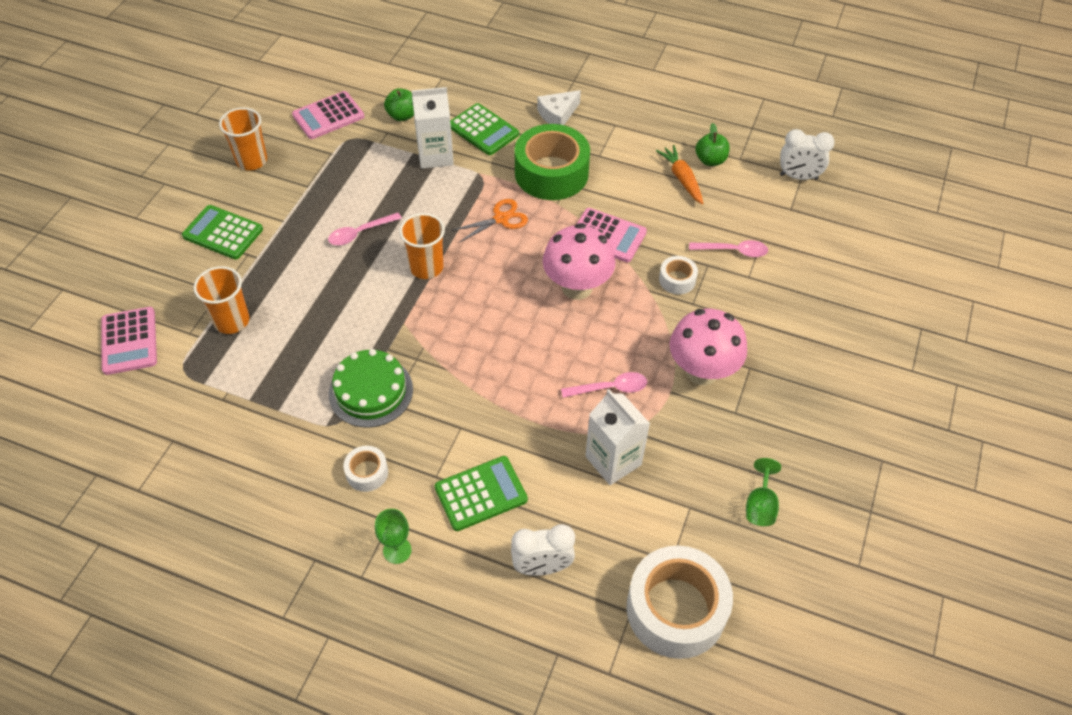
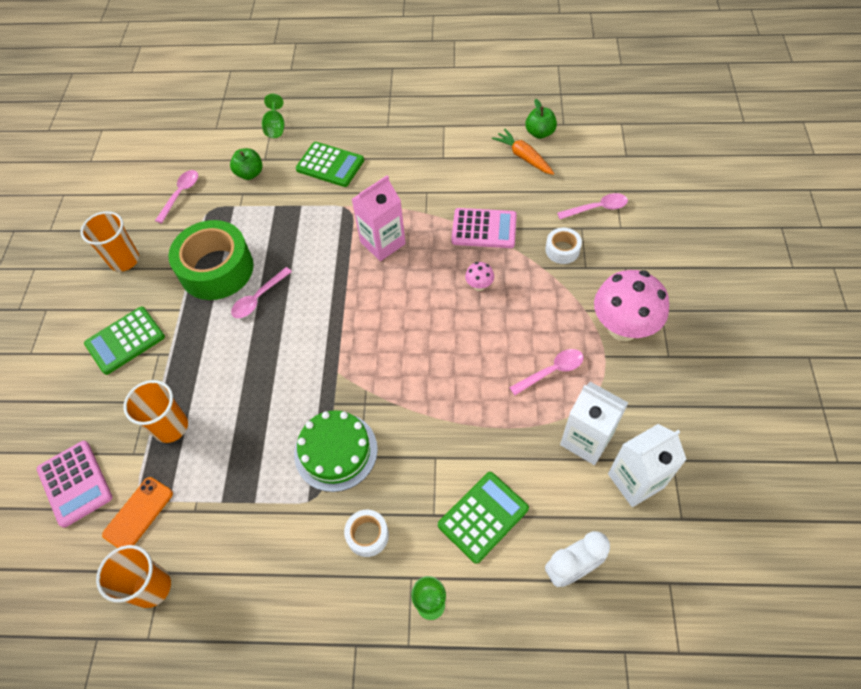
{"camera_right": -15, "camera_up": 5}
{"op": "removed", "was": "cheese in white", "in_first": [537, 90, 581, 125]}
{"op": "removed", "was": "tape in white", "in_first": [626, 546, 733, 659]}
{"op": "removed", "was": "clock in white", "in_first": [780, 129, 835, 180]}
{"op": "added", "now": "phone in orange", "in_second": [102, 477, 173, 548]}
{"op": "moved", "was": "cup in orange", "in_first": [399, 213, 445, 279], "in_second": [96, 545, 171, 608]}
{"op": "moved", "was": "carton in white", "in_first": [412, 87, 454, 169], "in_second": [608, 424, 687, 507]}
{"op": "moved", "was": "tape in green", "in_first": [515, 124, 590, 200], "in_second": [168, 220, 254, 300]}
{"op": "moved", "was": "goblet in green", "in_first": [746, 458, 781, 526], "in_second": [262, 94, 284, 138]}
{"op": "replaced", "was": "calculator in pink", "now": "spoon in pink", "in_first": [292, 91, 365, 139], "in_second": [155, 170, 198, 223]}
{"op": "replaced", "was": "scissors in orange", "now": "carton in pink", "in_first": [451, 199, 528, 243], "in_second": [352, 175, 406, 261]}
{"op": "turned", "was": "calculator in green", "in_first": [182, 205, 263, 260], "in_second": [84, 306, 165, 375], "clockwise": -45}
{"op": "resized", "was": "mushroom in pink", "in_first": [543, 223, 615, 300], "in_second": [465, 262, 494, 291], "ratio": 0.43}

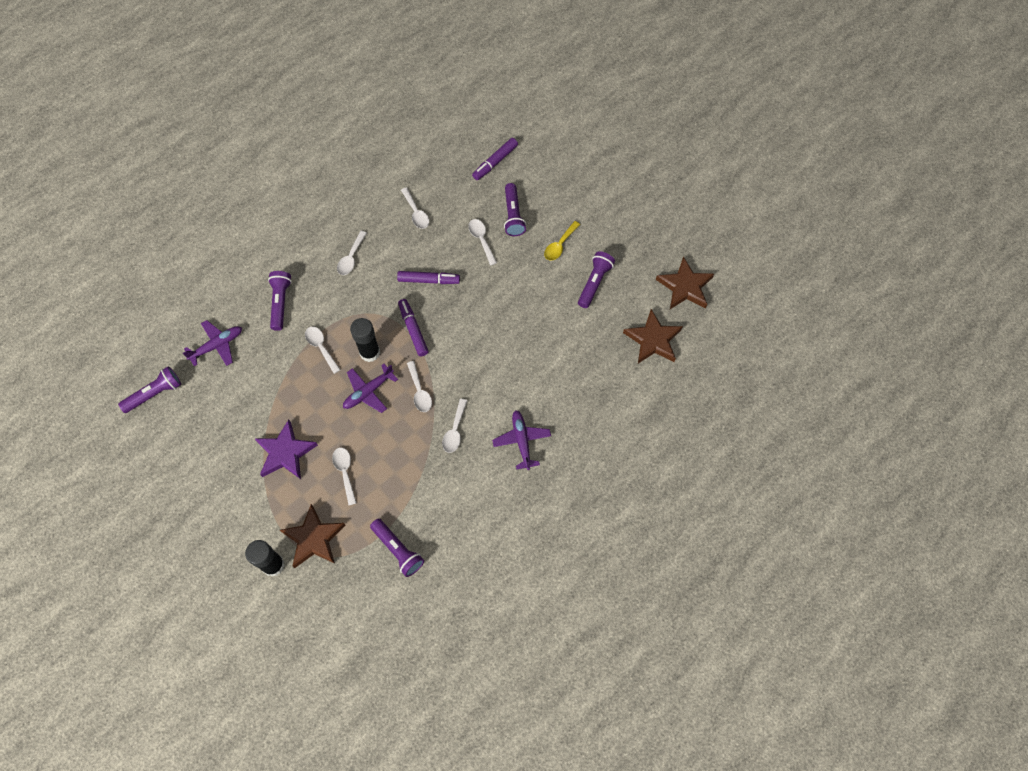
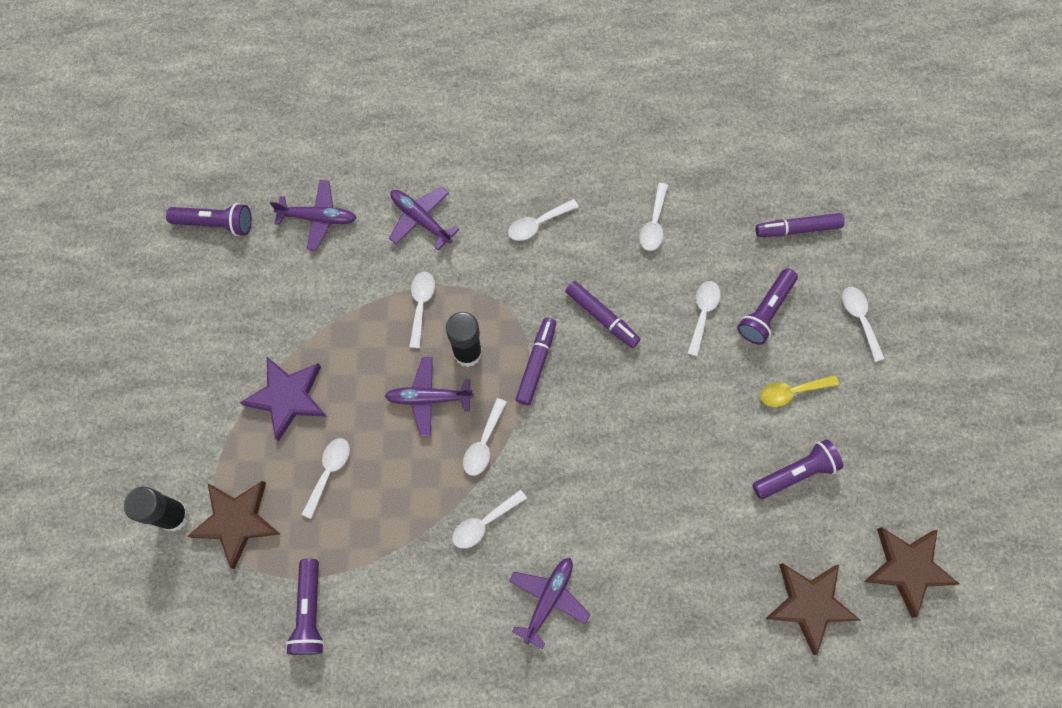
{"camera_right": 40, "camera_up": 5}
{"op": "added", "now": "spoon in white", "in_second": [842, 287, 885, 362]}
{"op": "replaced", "was": "flashlight in purple", "now": "plane in purple", "in_first": [268, 271, 292, 331], "in_second": [389, 187, 459, 250]}

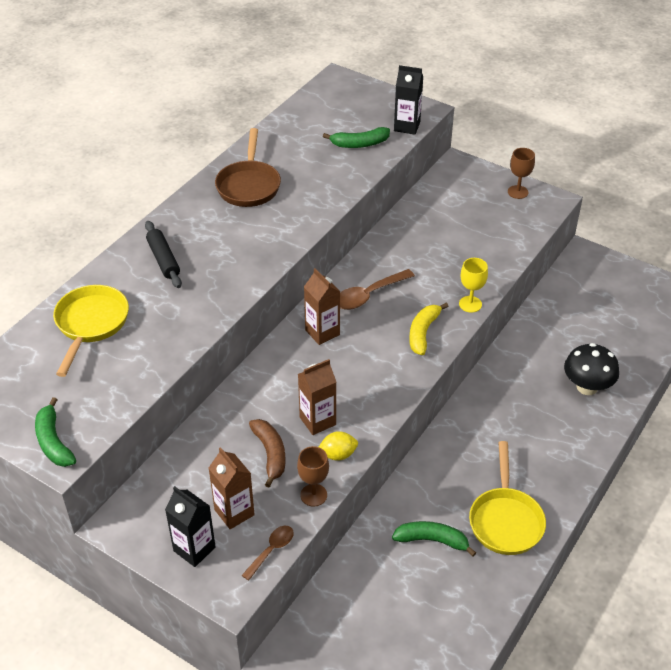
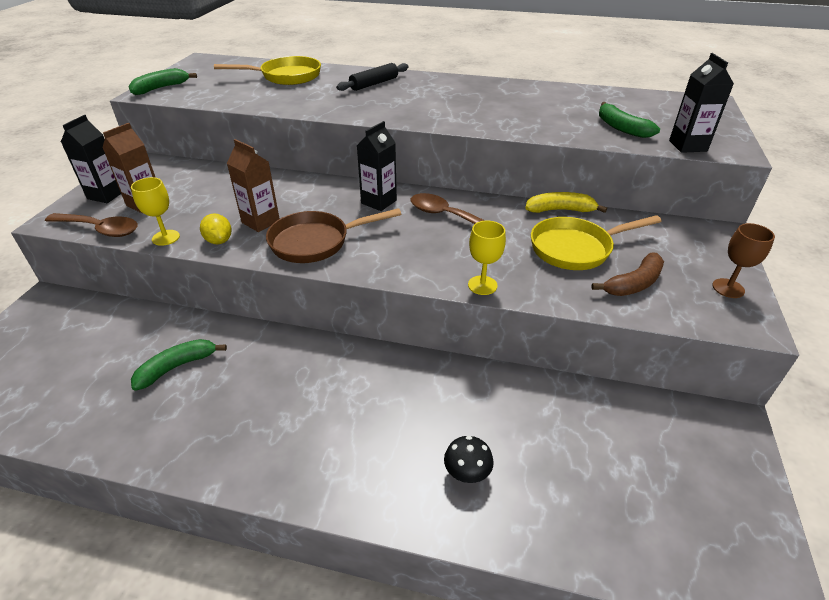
{"camera_right": 70, "camera_up": -5}
{"op": "moved", "was": "pan in brown", "in_first": [215, 128, 281, 207], "in_second": [266, 208, 401, 263]}
{"op": "moved", "was": "banana in brown", "in_first": [249, 419, 285, 488], "in_second": [591, 253, 664, 296]}
{"op": "moved", "was": "banana in yellow", "in_first": [409, 303, 448, 355], "in_second": [525, 192, 607, 213]}
{"op": "moved", "was": "pan in yellow", "in_first": [469, 441, 546, 555], "in_second": [531, 215, 662, 270]}
{"op": "recoloured", "was": "goblet in brown", "now": "goblet in yellow", "in_first": [297, 446, 329, 507], "in_second": [131, 177, 180, 246]}
{"op": "recoloured", "was": "carton in brown", "now": "carton in black", "in_first": [304, 268, 340, 345], "in_second": [357, 121, 397, 211]}
{"op": "turned", "was": "banana in green", "in_first": [392, 521, 476, 557], "in_second": [131, 339, 227, 391], "clockwise": -120}
{"op": "resized", "was": "spoon in brown", "in_first": [242, 526, 294, 581], "in_second": [45, 213, 138, 237], "ratio": 1.62}
{"op": "resized", "was": "mushroom in black", "in_first": [564, 343, 619, 395], "in_second": [444, 436, 494, 483], "ratio": 0.6}

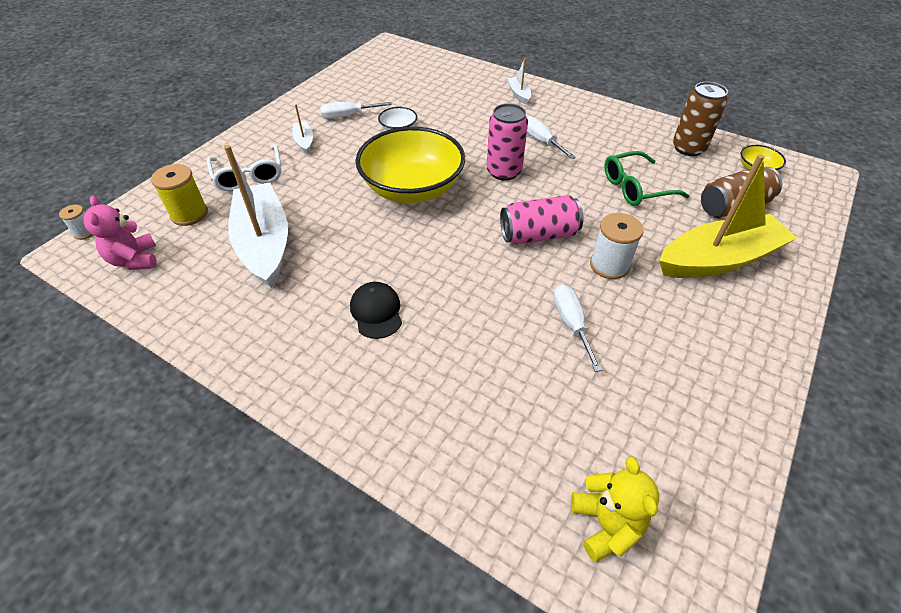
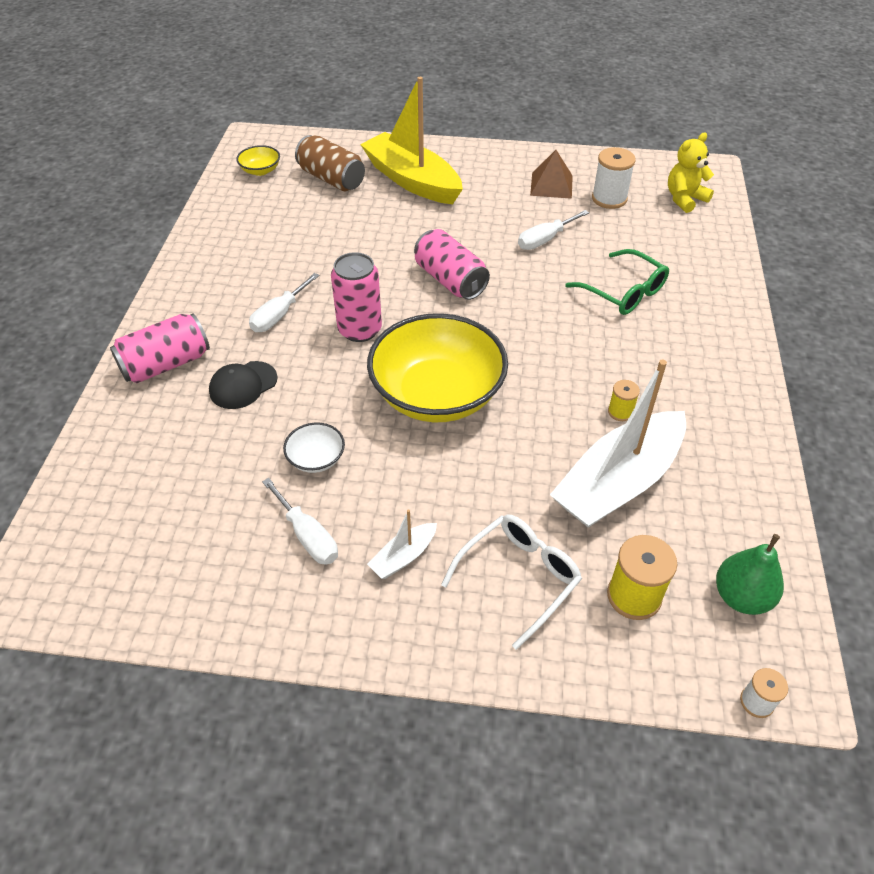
{"camera_right": -115, "camera_up": 0}
{"op": "removed", "was": "can in brown", "in_first": [673, 82, 728, 156]}
{"op": "added", "now": "pyramid in brown", "in_second": [530, 150, 573, 199]}
{"op": "added", "now": "spool in yellow", "in_second": [608, 380, 640, 421]}
{"op": "moved", "was": "cap in black", "in_first": [350, 282, 402, 339], "in_second": [209, 361, 277, 409]}
{"op": "moved", "was": "spool in white", "in_first": [590, 213, 644, 279], "in_second": [592, 147, 636, 209]}
{"op": "moved", "was": "glasses in green", "in_first": [604, 151, 690, 206], "in_second": [565, 249, 669, 315]}
{"op": "replaced", "was": "teddy bear in pink", "now": "pear in green", "in_first": [83, 196, 157, 270], "in_second": [716, 534, 784, 615]}
{"op": "replaced", "was": "boat in white", "now": "can in pink", "in_first": [507, 58, 531, 105], "in_second": [110, 313, 210, 383]}

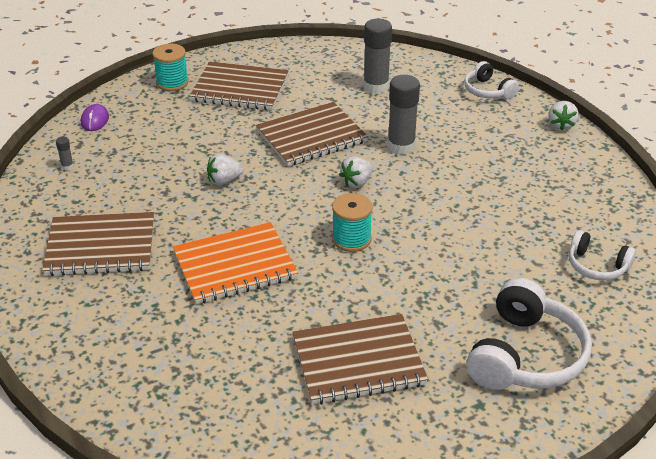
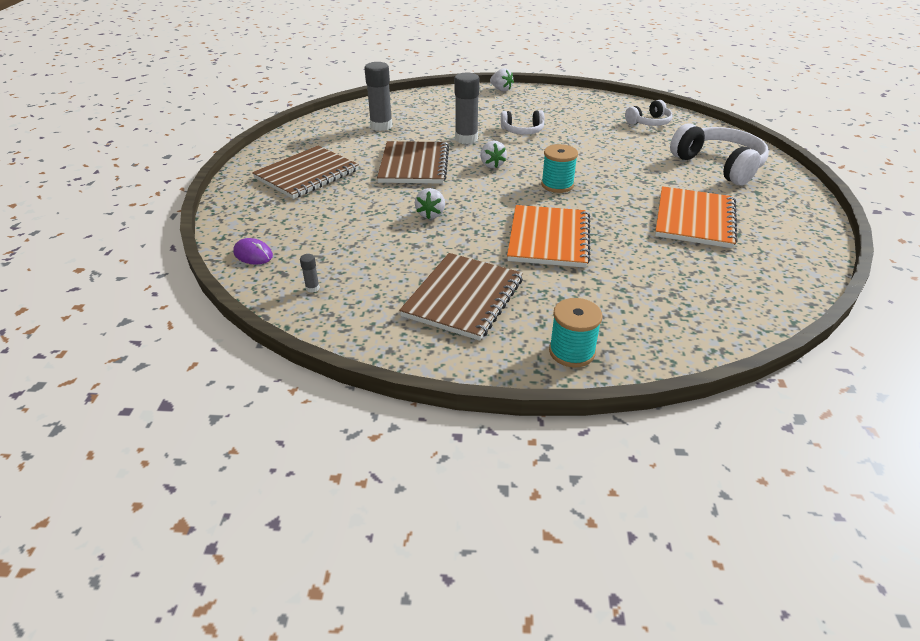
{"camera_right": -60, "camera_up": 0}
{"op": "moved", "was": "spool in turquoise", "in_first": [152, 44, 189, 91], "in_second": [549, 298, 603, 367]}
{"op": "moved", "was": "headphones in white", "in_first": [464, 61, 519, 99], "in_second": [501, 110, 545, 135]}
{"op": "recoloured", "was": "notebook in brown", "now": "notebook in orange", "in_first": [292, 314, 428, 405], "in_second": [655, 186, 738, 248]}

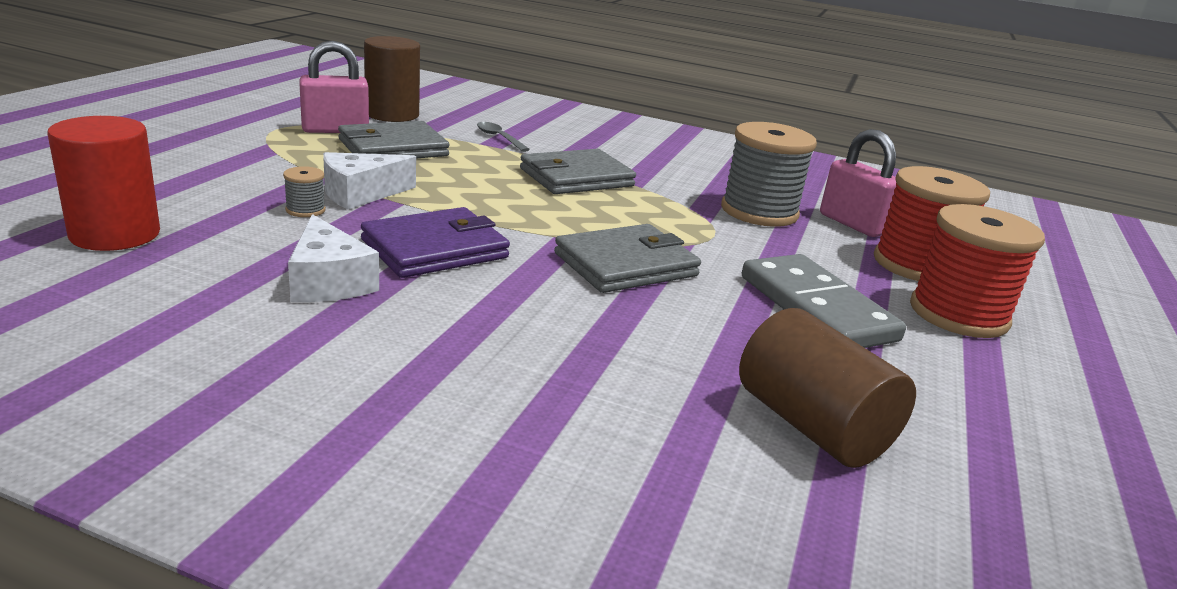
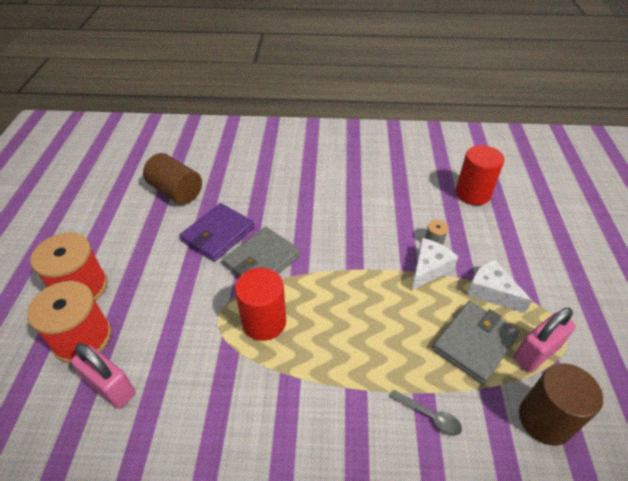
{"camera_right": 165, "camera_up": 20}
{"op": "removed", "was": "wallet in grey", "in_first": [520, 149, 636, 194]}
{"op": "removed", "was": "spool in grey", "in_first": [721, 122, 817, 227]}
{"op": "removed", "was": "domino in grey", "in_first": [742, 254, 906, 348]}
{"op": "added", "now": "cylinder in red", "in_second": [235, 268, 286, 341]}
{"op": "moved", "was": "cheese in white", "in_first": [288, 214, 379, 302], "in_second": [467, 259, 532, 313]}
{"op": "moved", "was": "wallet in purple", "in_first": [361, 207, 510, 278], "in_second": [179, 203, 254, 262]}

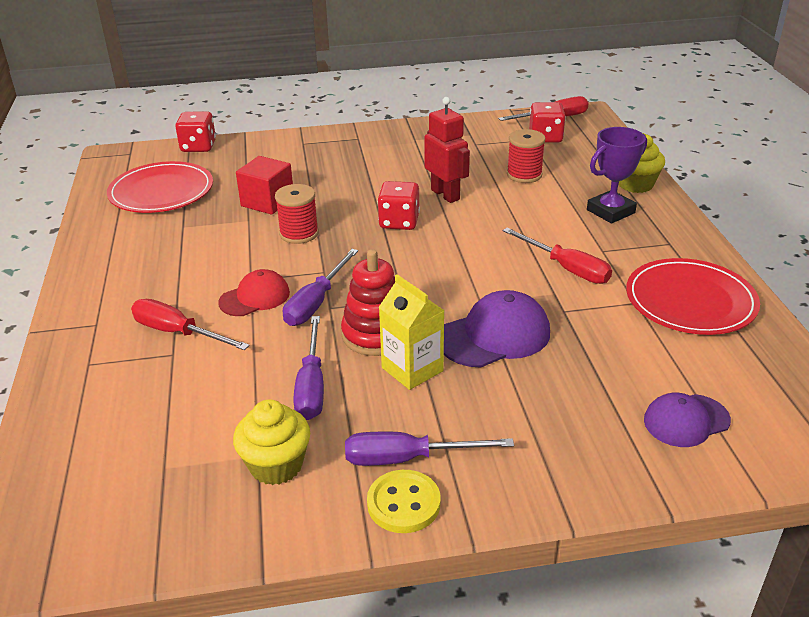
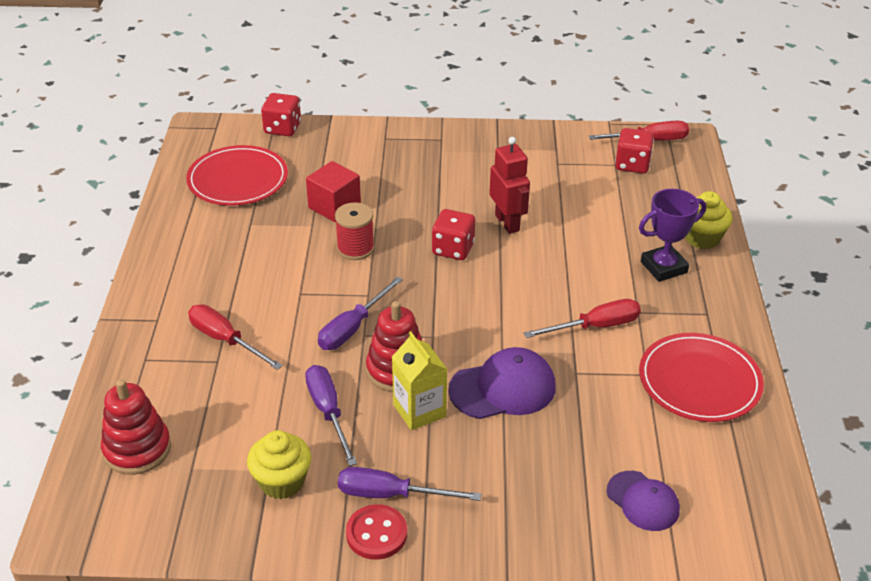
{"camera_right": 10, "camera_up": 5}
{"op": "removed", "was": "cap in red", "in_first": [218, 269, 290, 316]}
{"op": "removed", "was": "spool in red", "in_first": [507, 129, 546, 183]}
{"op": "added", "now": "stacking toy in red", "in_second": [101, 379, 171, 475]}
{"op": "recoloured", "was": "button in yellow", "now": "button in red", "in_first": [367, 470, 441, 533], "in_second": [346, 504, 407, 560]}
{"op": "turned", "was": "screwdriver in purple", "in_first": [293, 316, 324, 420], "in_second": [305, 365, 357, 466], "clockwise": 150}
{"op": "turned", "was": "screwdriver in red", "in_first": [503, 228, 612, 284], "in_second": [524, 299, 641, 338], "clockwise": -75}
{"op": "turned", "was": "cap in purple", "in_first": [644, 393, 731, 447], "in_second": [606, 471, 680, 531], "clockwise": -120}

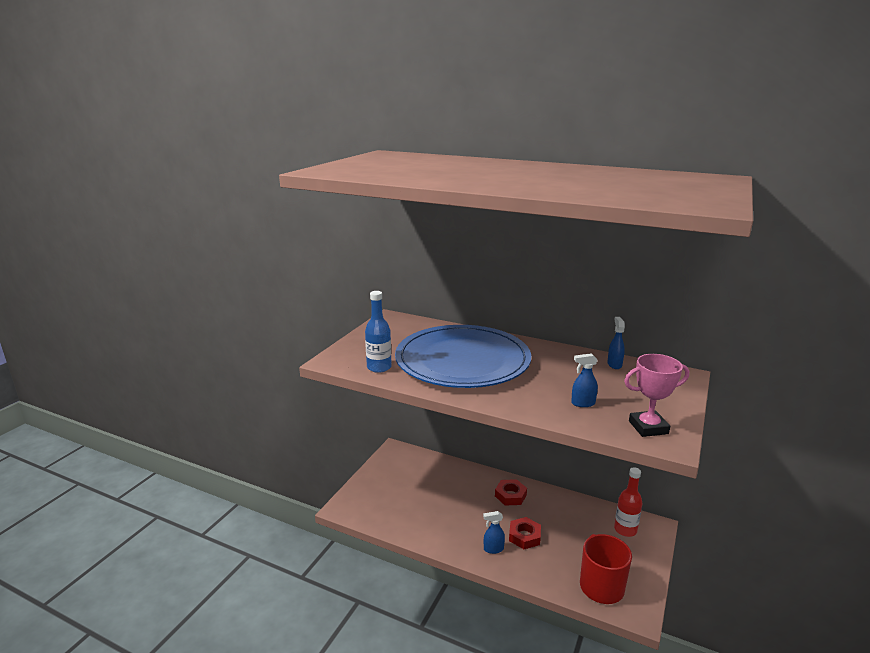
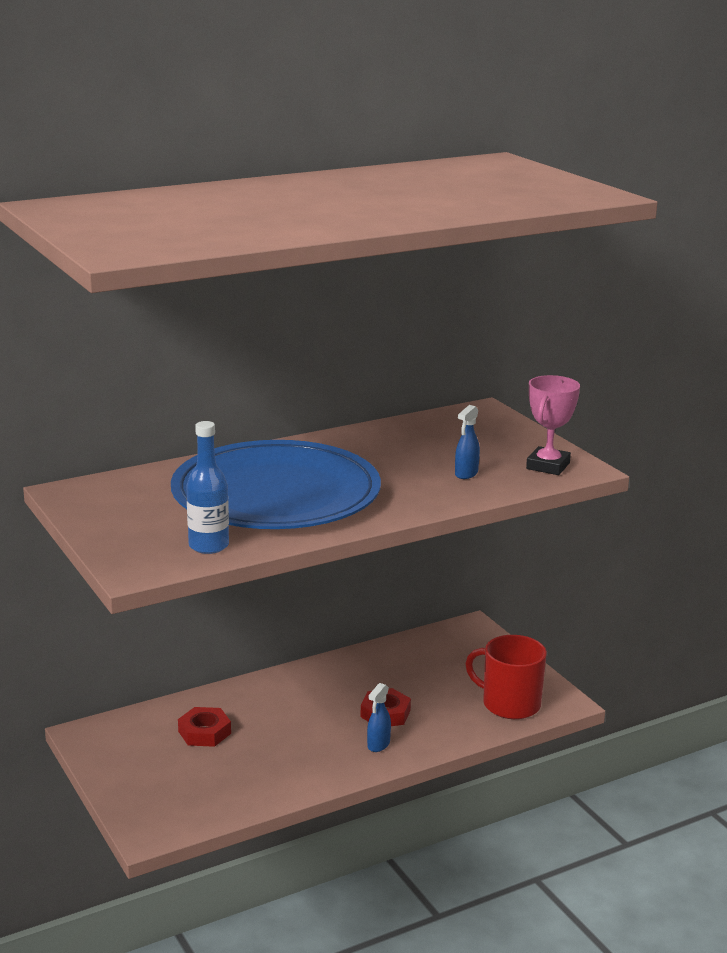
{"camera_right": -55, "camera_up": 0}
{"op": "removed", "was": "spray bottle in blue", "in_first": [608, 317, 625, 369]}
{"op": "removed", "was": "bottle in red", "in_first": [614, 467, 642, 537]}
{"op": "moved", "was": "nut in red", "in_first": [495, 479, 527, 506], "in_second": [178, 707, 231, 747]}

